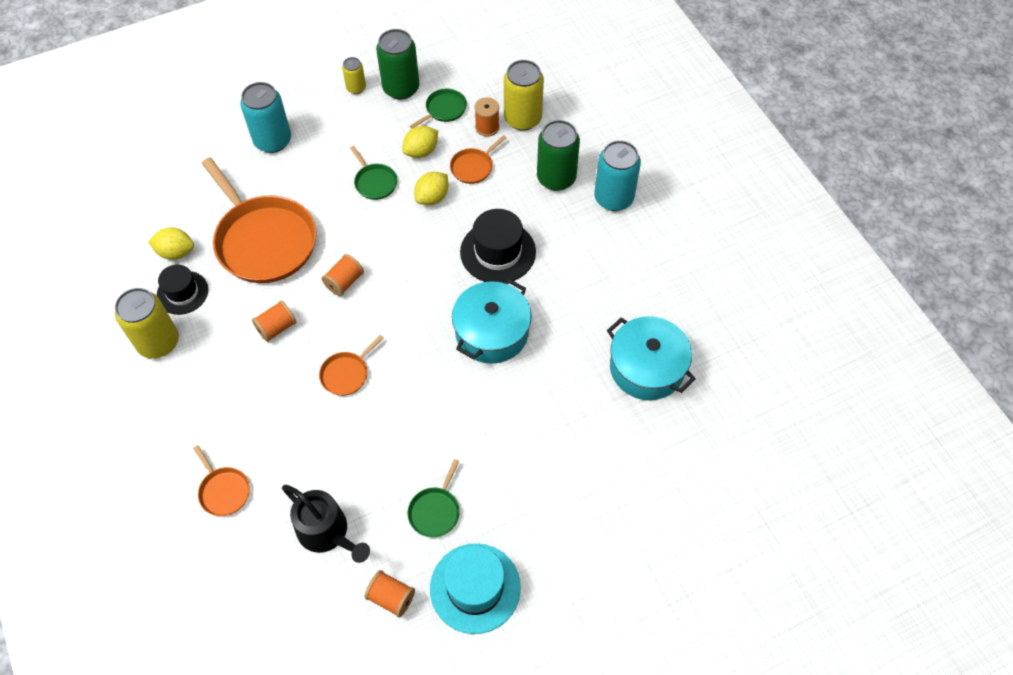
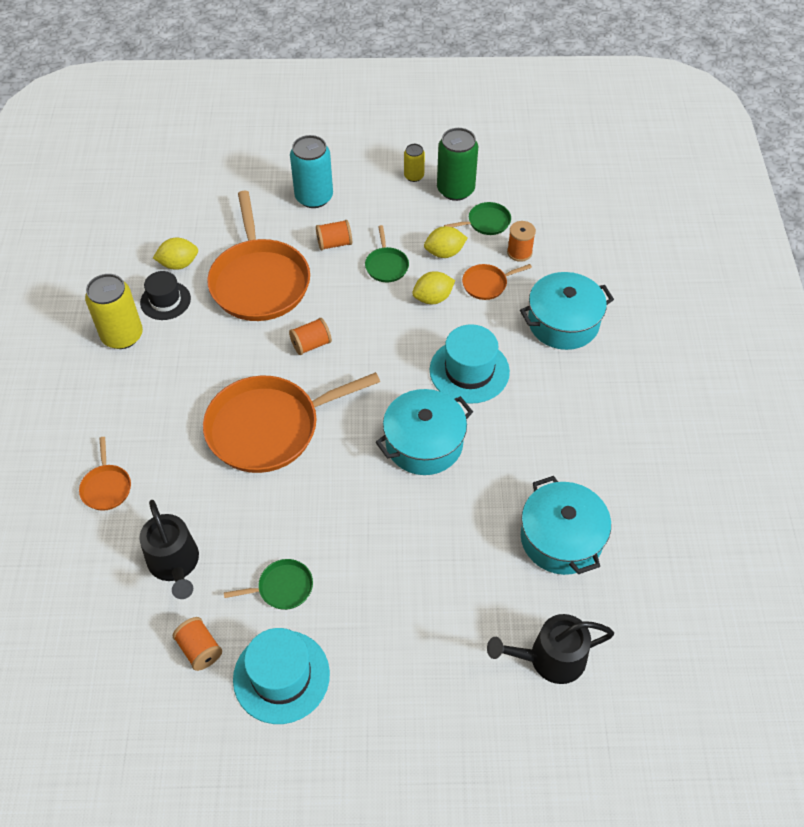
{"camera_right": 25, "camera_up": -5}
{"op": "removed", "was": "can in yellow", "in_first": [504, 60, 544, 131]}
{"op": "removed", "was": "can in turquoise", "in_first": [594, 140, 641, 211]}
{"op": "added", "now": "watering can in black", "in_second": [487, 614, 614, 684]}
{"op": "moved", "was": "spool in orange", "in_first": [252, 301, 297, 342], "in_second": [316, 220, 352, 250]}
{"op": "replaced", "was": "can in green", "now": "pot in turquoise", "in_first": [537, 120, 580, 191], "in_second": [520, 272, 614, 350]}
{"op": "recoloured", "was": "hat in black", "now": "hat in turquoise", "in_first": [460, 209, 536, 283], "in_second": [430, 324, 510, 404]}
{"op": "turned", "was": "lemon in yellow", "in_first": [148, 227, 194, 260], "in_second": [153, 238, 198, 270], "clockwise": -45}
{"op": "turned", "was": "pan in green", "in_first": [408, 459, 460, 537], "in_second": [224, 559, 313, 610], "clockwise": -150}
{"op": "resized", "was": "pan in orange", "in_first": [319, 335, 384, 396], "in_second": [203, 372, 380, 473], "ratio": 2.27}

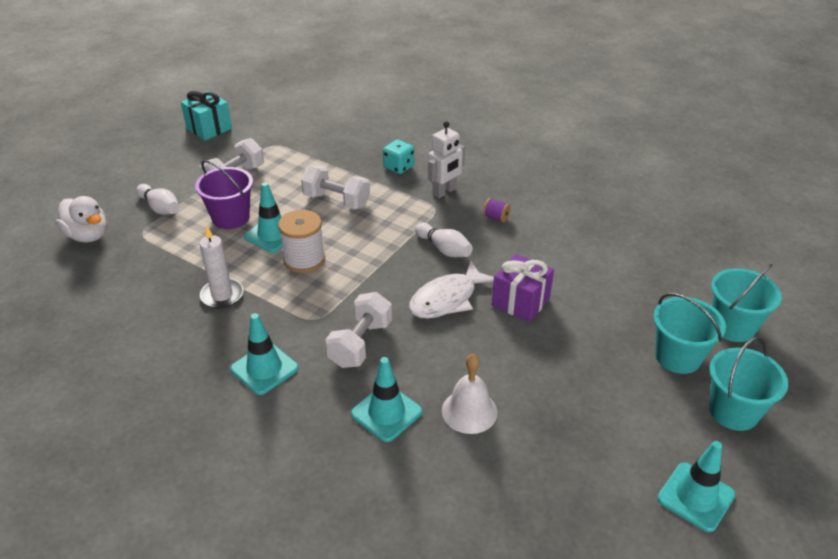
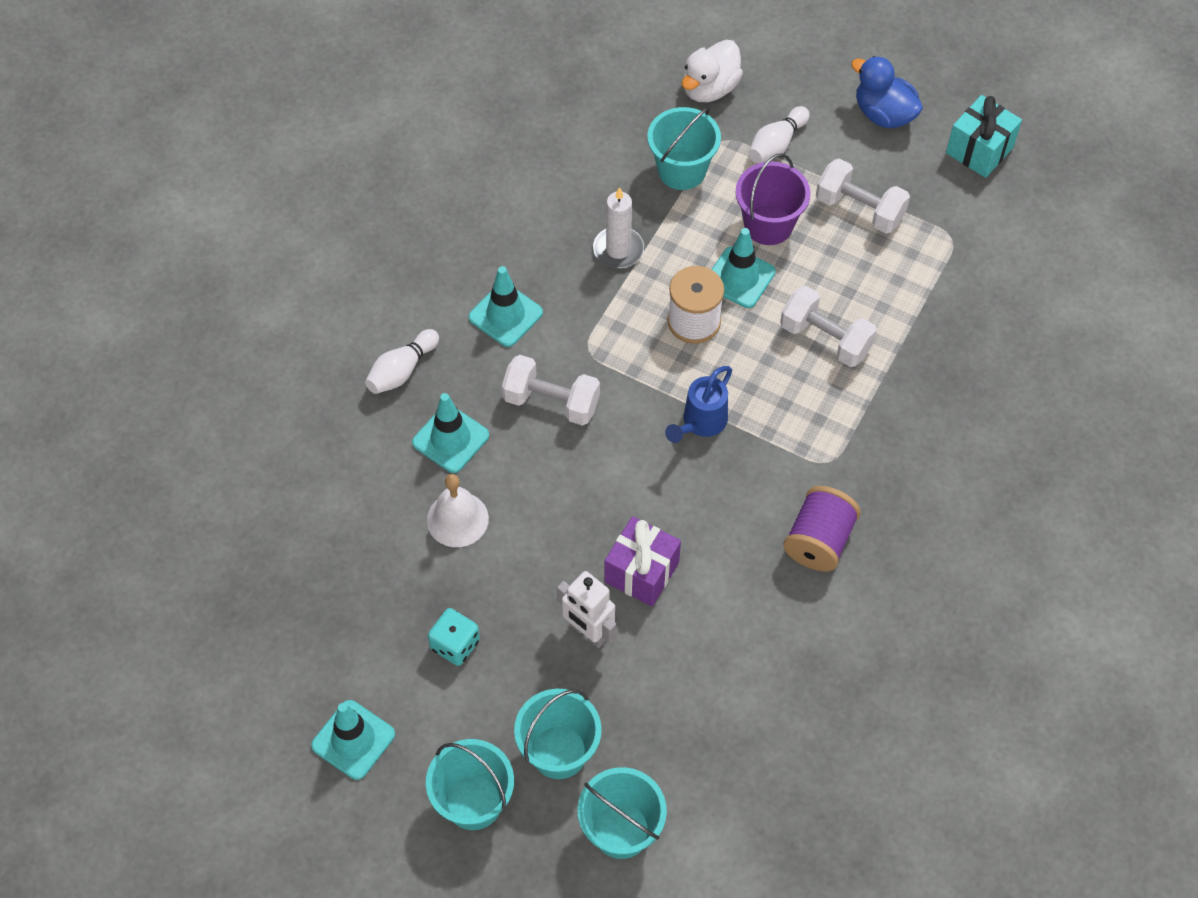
{"camera_right": 85, "camera_up": 20}
{"op": "removed", "was": "fish in white", "in_first": [409, 260, 494, 319]}
{"op": "added", "now": "bucket in turquoise", "in_second": [647, 107, 721, 190]}
{"op": "added", "now": "watering can in blue", "in_second": [665, 366, 732, 443]}
{"op": "added", "now": "duck in blue", "in_second": [851, 56, 923, 128]}
{"op": "moved", "was": "dice in turquoise", "in_first": [383, 139, 414, 174], "in_second": [428, 608, 480, 666]}
{"op": "moved", "was": "bowling pin in white", "in_first": [415, 223, 473, 257], "in_second": [365, 329, 439, 394]}
{"op": "moved", "was": "robot in white", "in_first": [428, 121, 465, 198], "in_second": [557, 571, 616, 648]}
{"op": "turned", "was": "dumbbell in white", "in_first": [301, 166, 370, 210], "in_second": [780, 286, 877, 367], "clockwise": -75}
{"op": "resized", "was": "spool in purple", "in_first": [483, 198, 511, 222], "in_second": [783, 486, 861, 572], "ratio": 2.06}

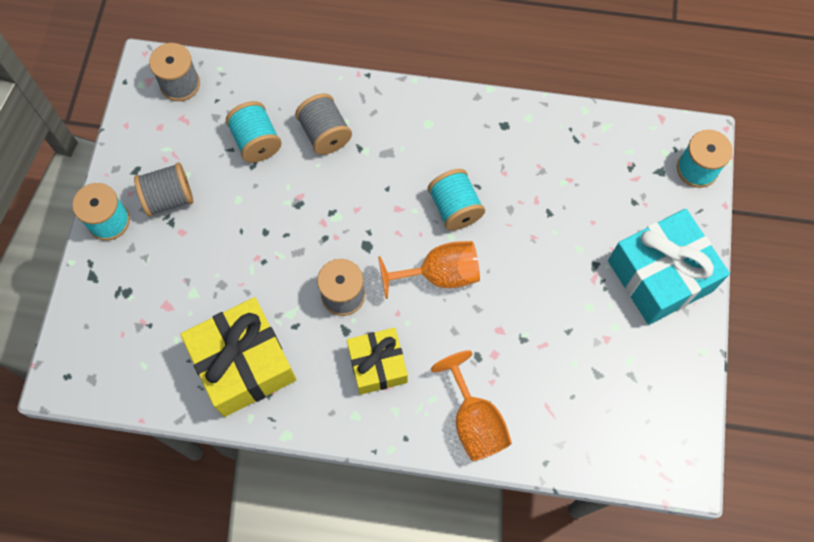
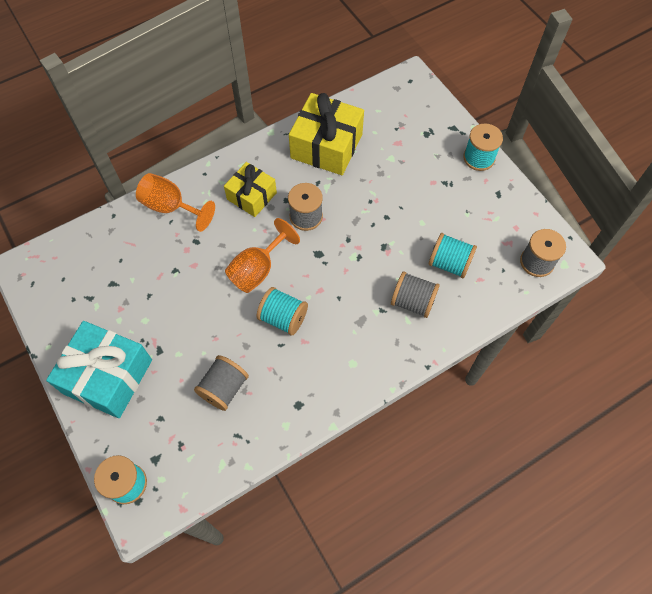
{"camera_right": 140, "camera_up": -5}
{"op": "moved", "was": "spool in grey", "in_first": [134, 163, 193, 217], "in_second": [194, 355, 249, 411]}

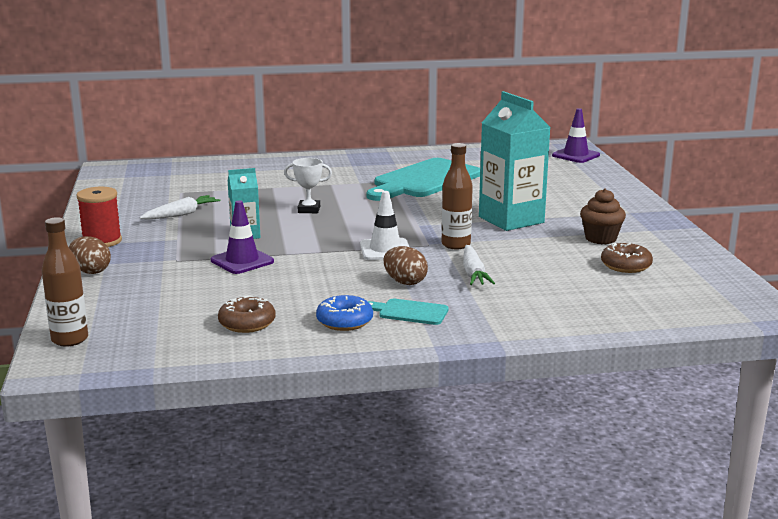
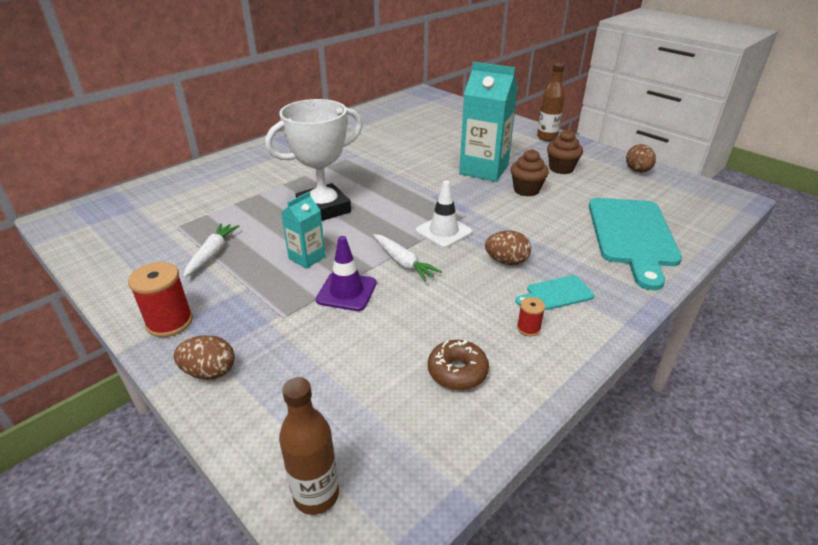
{"camera_right": -35, "camera_up": 15}
{"op": "removed", "was": "traffic cone in purple", "in_first": [552, 108, 600, 163]}
{"op": "removed", "was": "donut in brown", "in_first": [601, 243, 653, 273]}
{"op": "added", "now": "cupcake in brown", "in_second": [510, 149, 549, 197]}
{"op": "added", "now": "egg in brown", "in_second": [626, 144, 656, 172]}
{"op": "moved", "was": "cutting board in turquoise", "in_first": [367, 158, 480, 201], "in_second": [589, 198, 682, 290]}
{"op": "moved", "was": "bottle in brown", "in_first": [441, 143, 473, 249], "in_second": [537, 63, 565, 141]}
{"op": "moved", "was": "carrot in white", "in_first": [463, 245, 495, 285], "in_second": [373, 234, 442, 282]}
{"op": "replaced", "was": "donut in blue", "now": "spool in red", "in_first": [316, 295, 373, 331], "in_second": [517, 297, 545, 336]}
{"op": "resized", "was": "trophy in white", "in_first": [284, 158, 332, 213], "in_second": [265, 99, 363, 221], "ratio": 2.14}

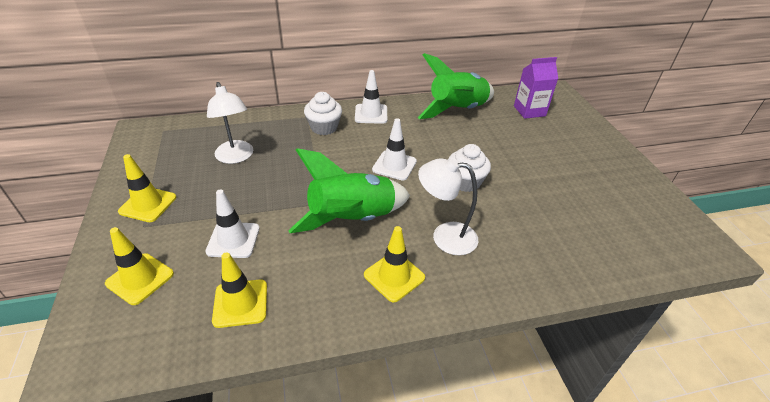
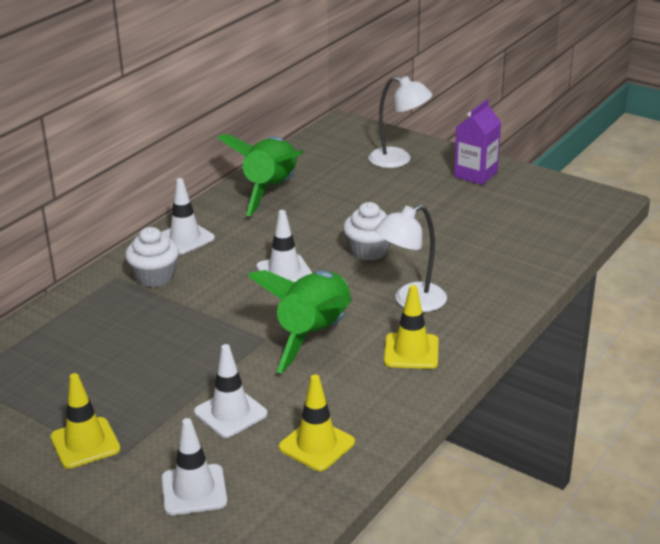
{"camera_right": -40, "camera_up": -10}
{"op": "moved", "was": "lamp in white", "in_first": [207, 82, 253, 164], "in_second": [368, 76, 432, 168]}
{"op": "moved", "was": "carton in purple", "in_first": [514, 57, 558, 119], "in_second": [454, 99, 501, 185]}
{"op": "recoloured", "was": "traffic cone in yellow", "now": "traffic cone in white", "in_first": [105, 227, 174, 305], "in_second": [162, 418, 227, 515]}

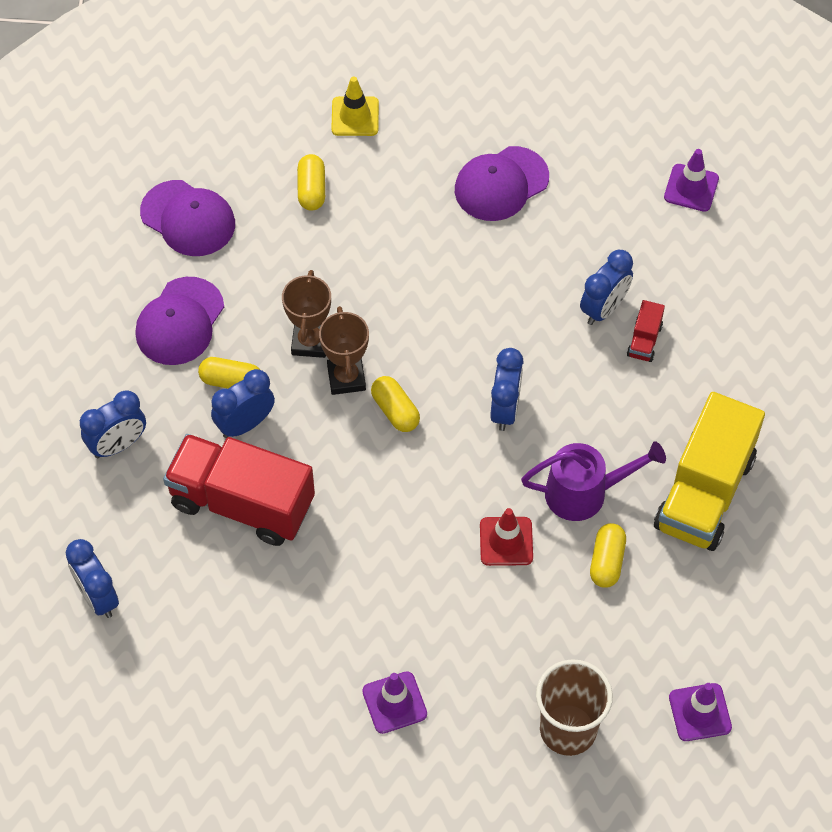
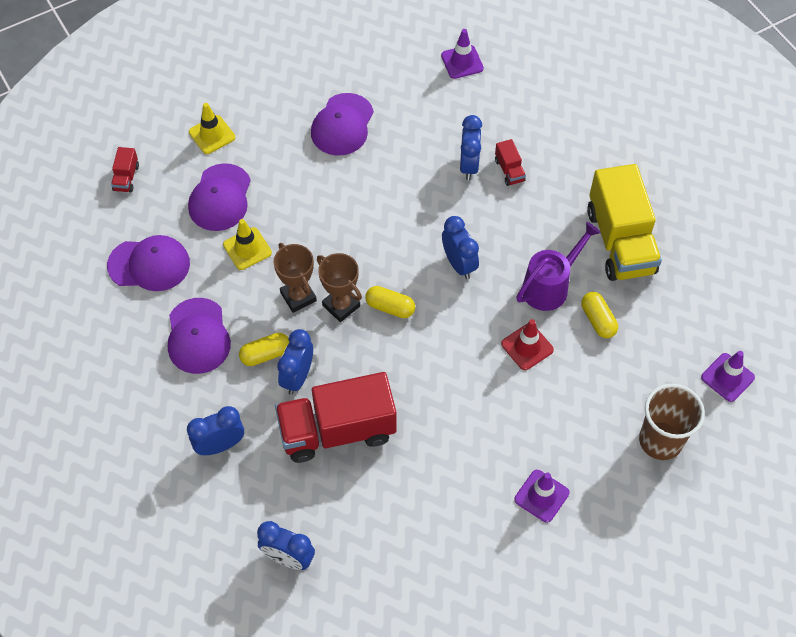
{"camera_right": -35, "camera_up": 0}
{"op": "added", "now": "truck in red", "in_second": [111, 147, 139, 193]}
{"op": "added", "now": "traffic cone in yellow", "in_second": [223, 219, 272, 270]}
{"op": "replaced", "was": "capsule in yellow", "now": "cap in purple", "in_first": [297, 154, 325, 211], "in_second": [188, 163, 251, 231]}
{"op": "turned", "was": "clock in blue", "in_first": [80, 390, 146, 458], "in_second": [187, 406, 244, 455], "clockwise": -135}

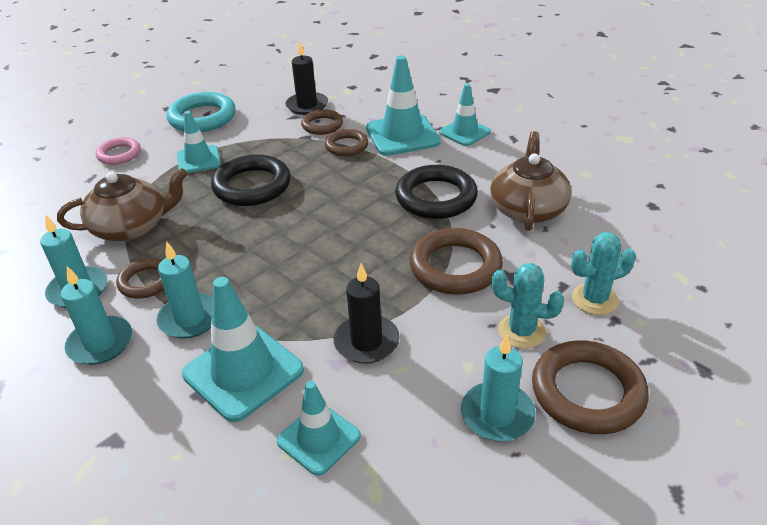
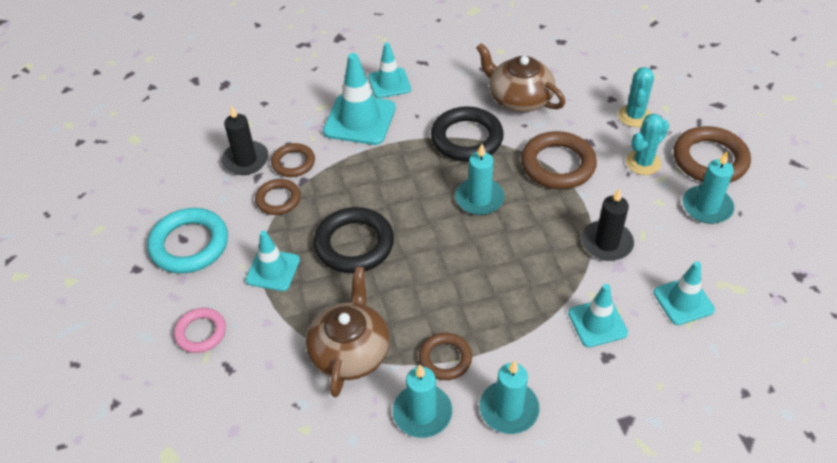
{"camera_right": -60, "camera_up": 10}
{"op": "moved", "was": "candle in turquoise", "in_first": [157, 242, 213, 339], "in_second": [455, 144, 505, 215]}
{"op": "moved", "was": "ring in brown", "in_first": [325, 129, 368, 156], "in_second": [255, 179, 301, 215]}
{"op": "resized", "was": "traffic cone in turquoise", "in_first": [182, 277, 304, 422], "in_second": [568, 284, 628, 348], "ratio": 0.63}

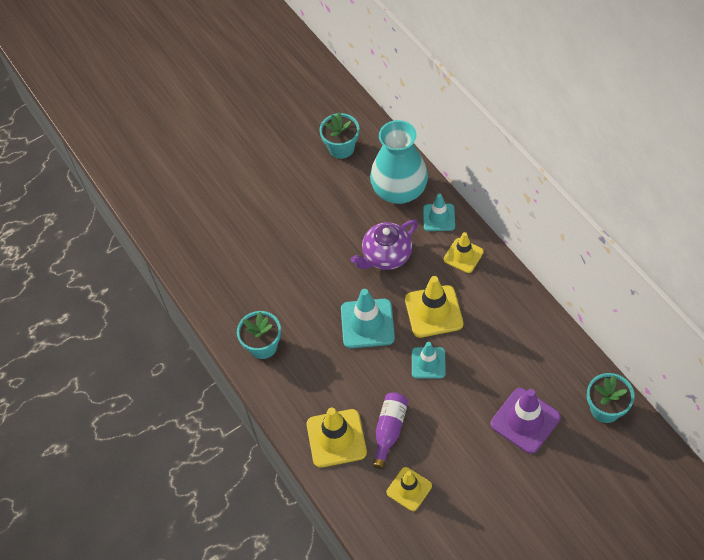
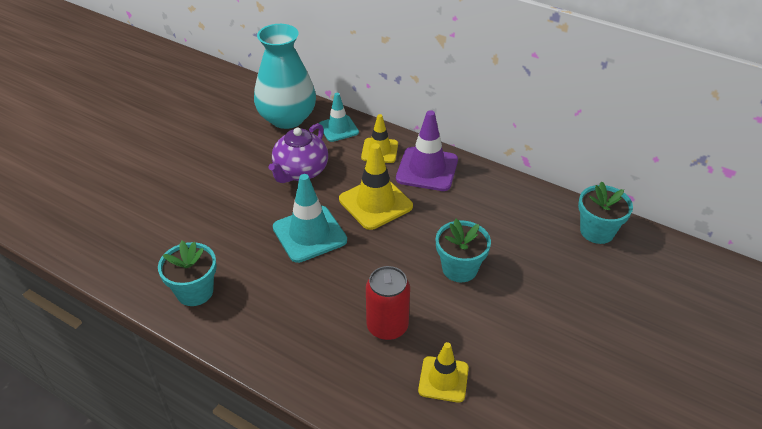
{"camera_right": -30, "camera_up": -15}
{"op": "removed", "was": "traffic cone in yellow", "in_first": [307, 407, 367, 468]}
{"op": "removed", "was": "traffic cone in turquoise", "in_first": [412, 342, 446, 378]}
{"op": "moved", "was": "flower pot in turquoise", "in_first": [319, 112, 359, 159], "in_second": [436, 218, 491, 282]}
{"op": "moved", "was": "traffic cone in purple", "in_first": [491, 388, 561, 454], "in_second": [396, 110, 458, 191]}
{"op": "replaced", "was": "bottle in purple", "now": "can in red", "in_first": [372, 392, 408, 469], "in_second": [366, 266, 410, 340]}

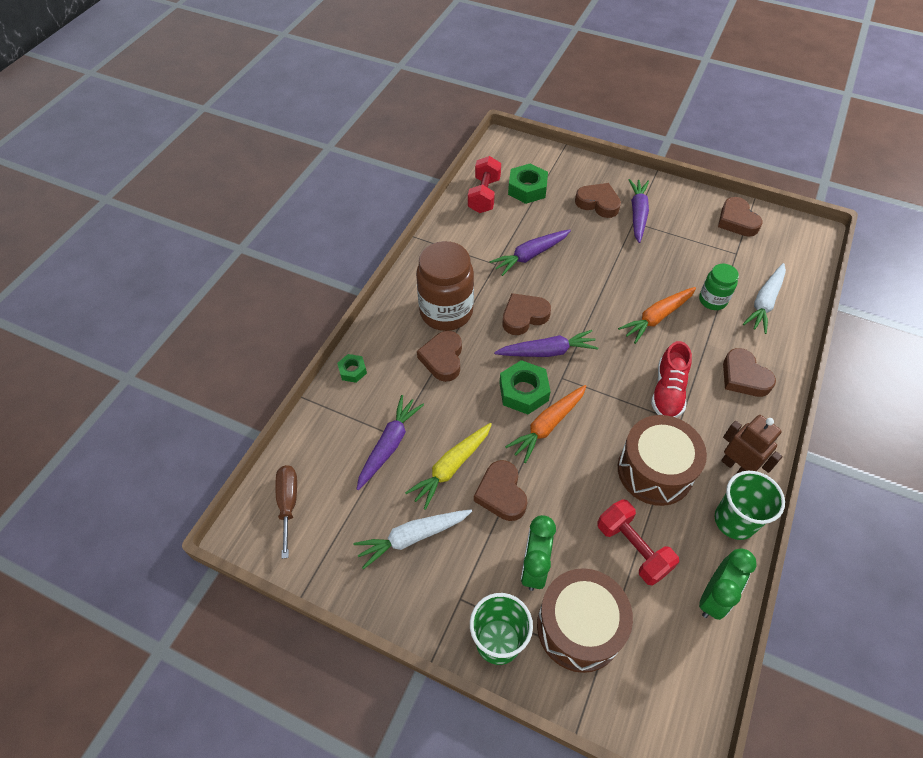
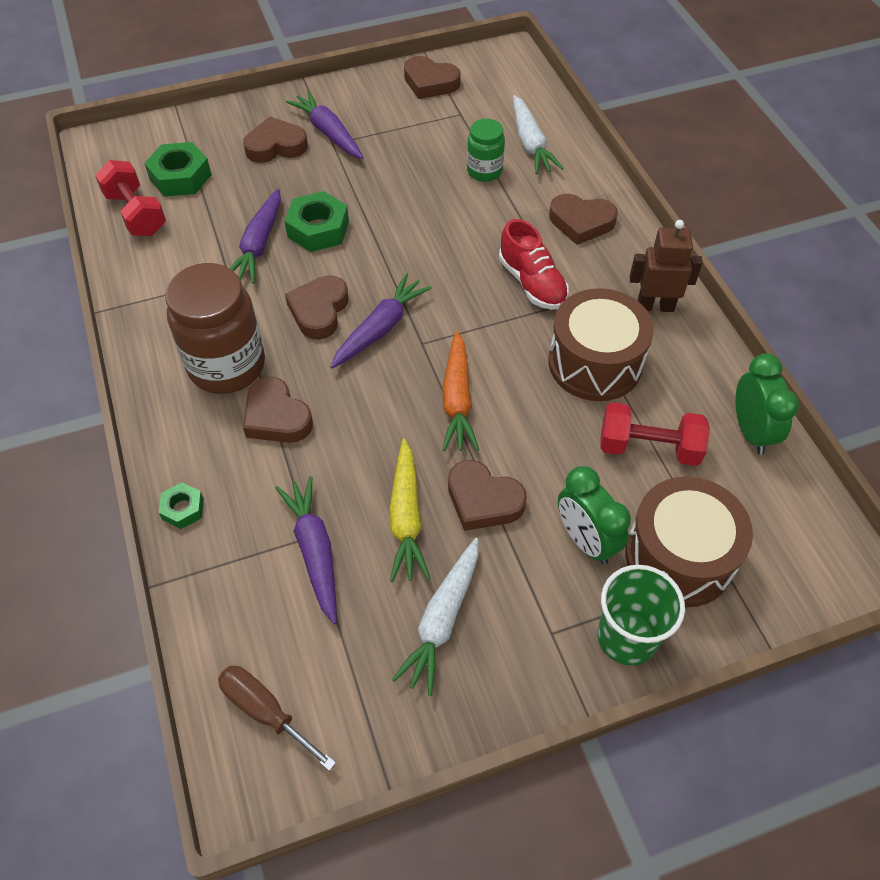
{"camera_right": -45, "camera_up": 0}
{"op": "removed", "was": "carrot in orange", "in_first": [618, 287, 696, 344]}
{"op": "removed", "was": "cup in green", "in_first": [715, 471, 785, 540]}
{"op": "moved", "was": "nut in green", "in_first": [499, 360, 551, 414], "in_second": [285, 191, 349, 252]}

